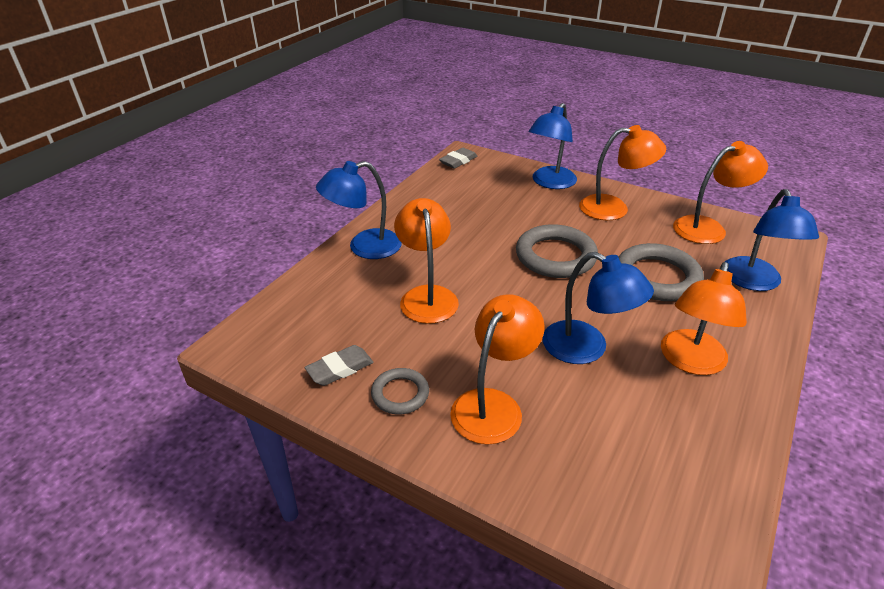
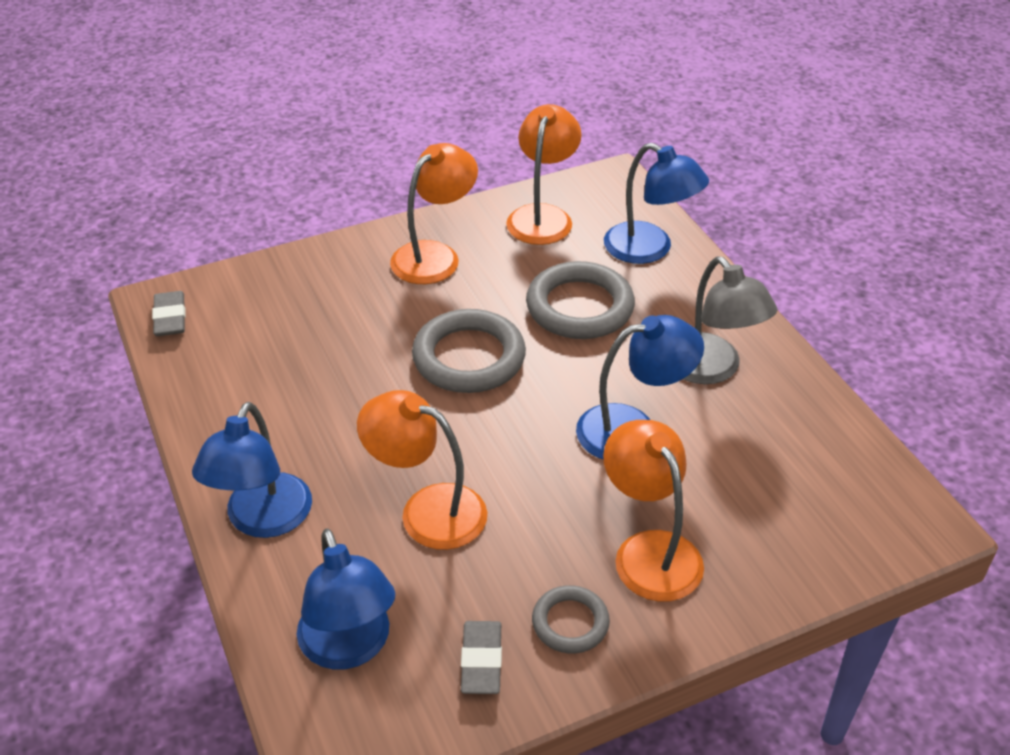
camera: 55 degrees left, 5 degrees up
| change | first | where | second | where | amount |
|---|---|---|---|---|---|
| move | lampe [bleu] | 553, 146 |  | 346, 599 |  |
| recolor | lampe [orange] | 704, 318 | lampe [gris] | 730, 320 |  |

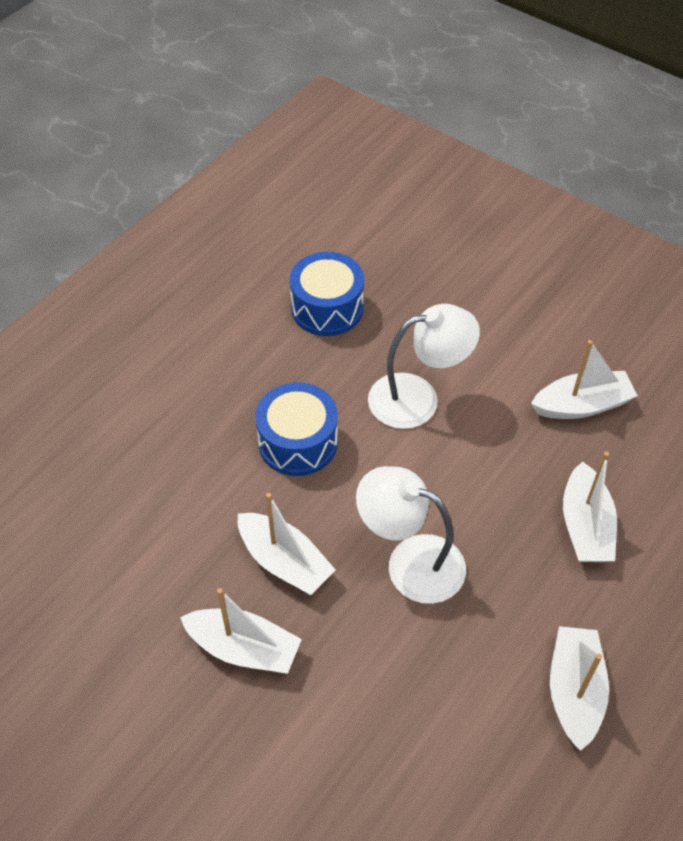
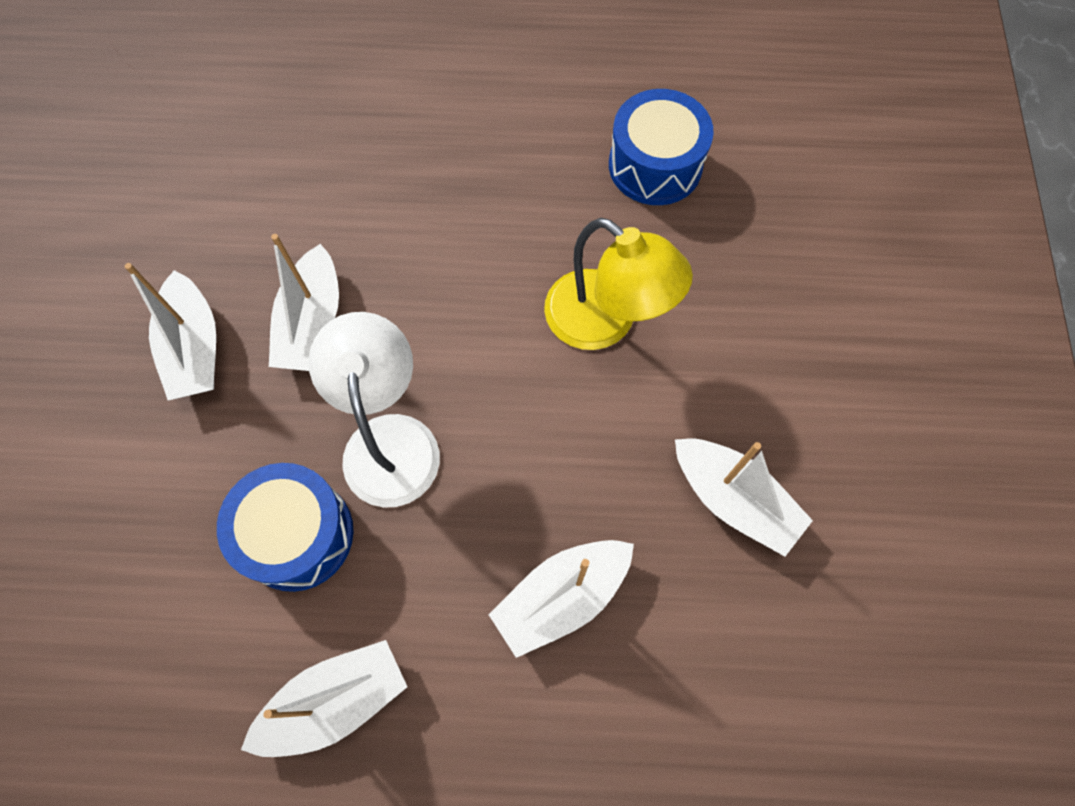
camera: 55 degrees right, 15 degrees up
| change | first | where | second | where | amount |
|---|---|---|---|---|---|
| move | tambour [bleu] | 296, 429 |  | 285, 527 |  |
| recolor | lampe [blanc] | 424, 366 | lampe [jaune] | 618, 284 |  |

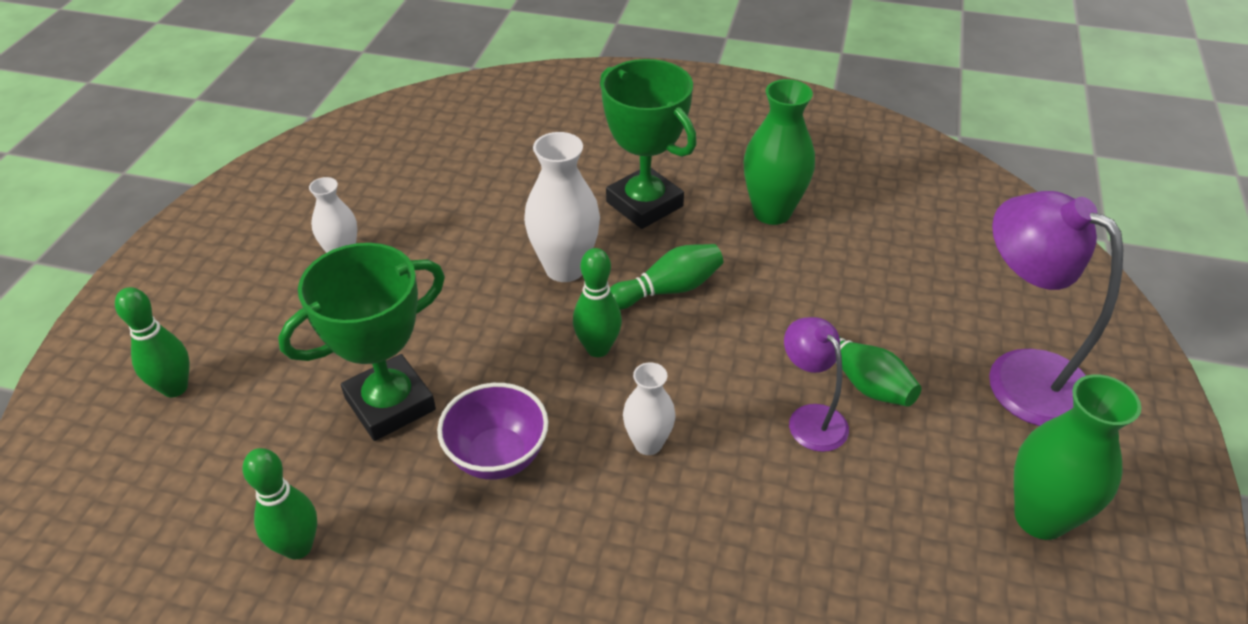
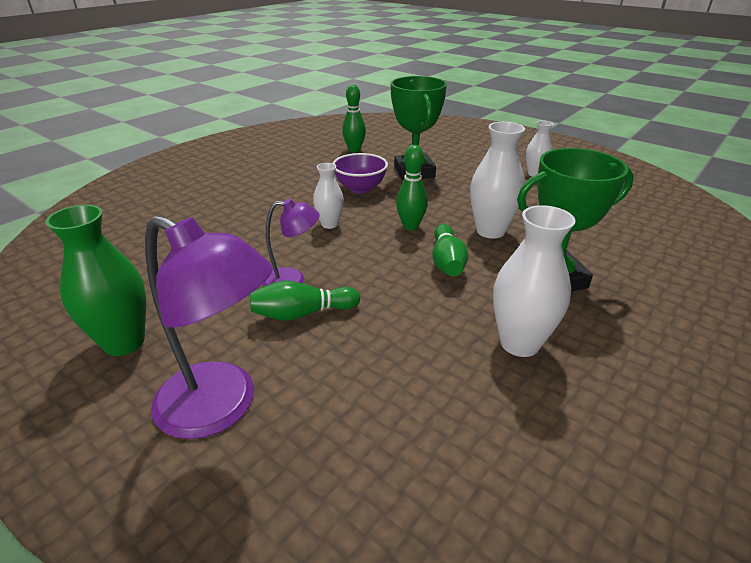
camera: 115 degrees right, 10 degrees down
| change | first | where | second | where | amount |
|---|---|---|---|---|---|
| delete | quille [vert] | 152, 342 |  |  |  |
| recolor | vase [vert] | 779, 152 | vase [blanc] | 534, 281 |  |
| rotate | lampe [violet] | 1056, 308 |  | 209, 327 | 45 degrees clockwise |

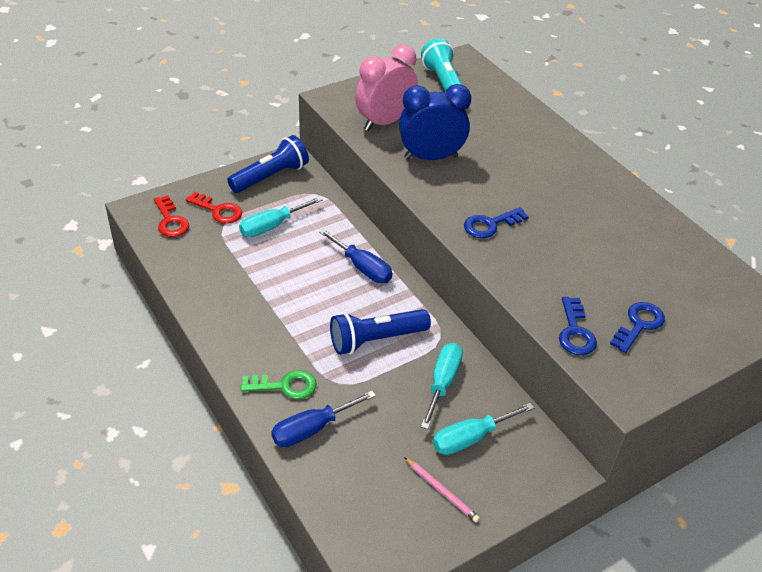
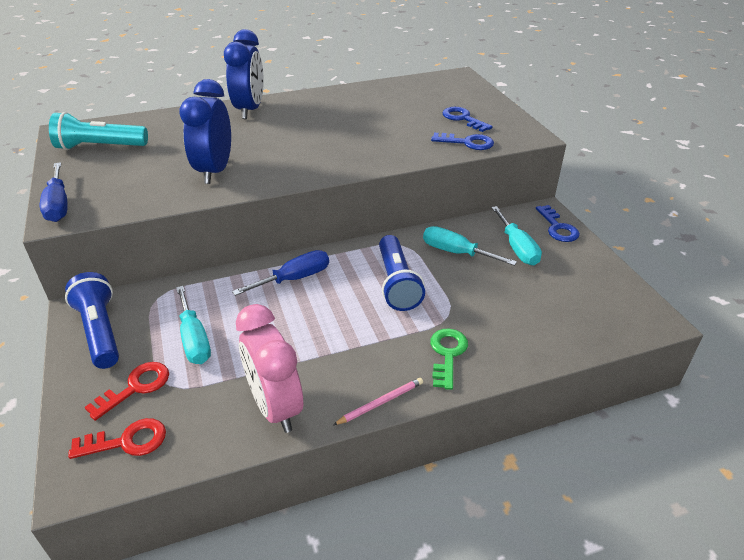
camera: 75 degrees left, 5 degrees down
| change | first | where | second | where | amount |
|---|---|---|---|---|---|
| insert |  |  | réveil [bleu] | 244, 74 |  |
| move | tournevis [bleu] | 323, 419 |  | 54, 192 |  |
| move | réveil [rose] | 386, 88 |  | 269, 368 |  |
| move | crayon [rose] | 442, 489 |  | 378, 401 |  |
| move | clé [bleu] | 496, 222 |  | 558, 223 |  |

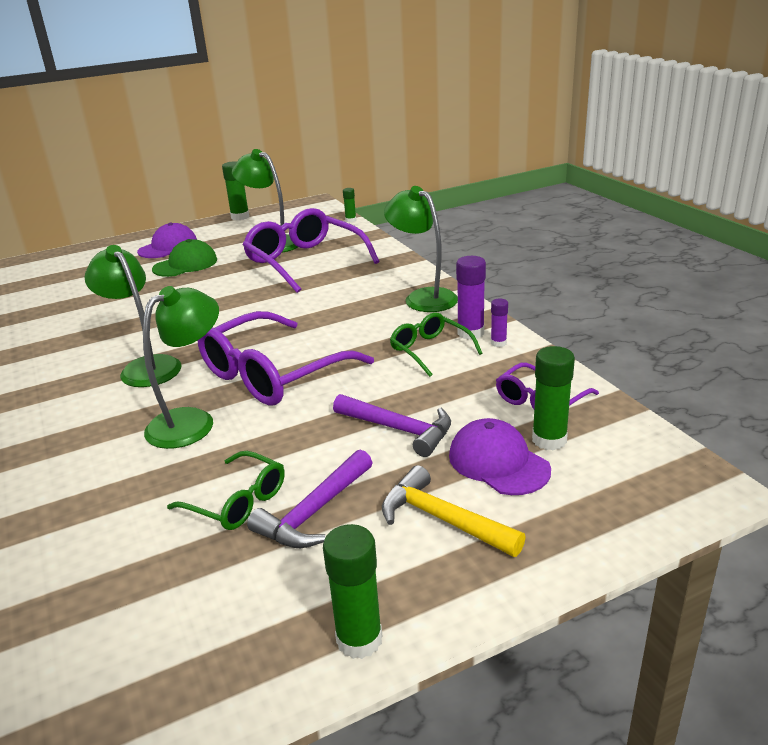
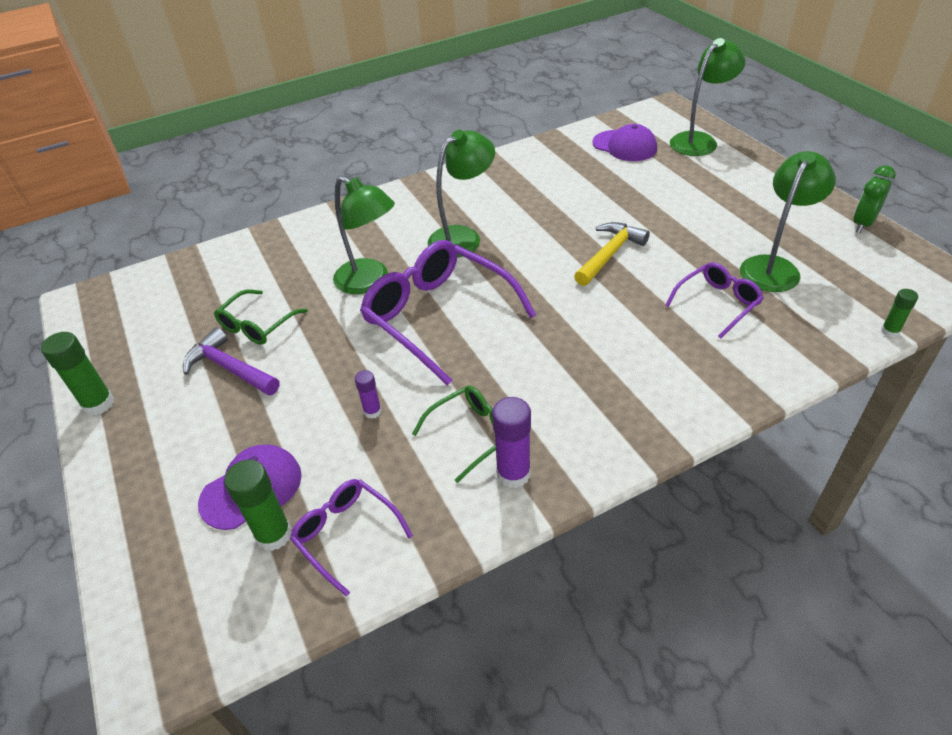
camera: 90 degrees right, 15 degrees up
| change | first | where | second | where | amount |
|---|---|---|---|---|---|
| delete | casquette [vert] | 184, 258 |  |  |  |
| delete | marteau [violet] | 392, 425 |  |  |  |
| move | casquette [violet] | 167, 240 |  | 624, 142 |  |
| move | marteau [jaune] | 454, 511 |  | 612, 254 |  |
| move | lampe [vert] | 421, 249 |  | 707, 97 |  |
| move | bâton de colle [violet] | 499, 323 |  | 368, 394 |  |
| replace | bâton de colle [vert] | 236, 190 | réveil [vert] | 874, 199 |  |
| resize | lunettes [violet] | 311, 250 |  | 714, 300 | x0.53 |

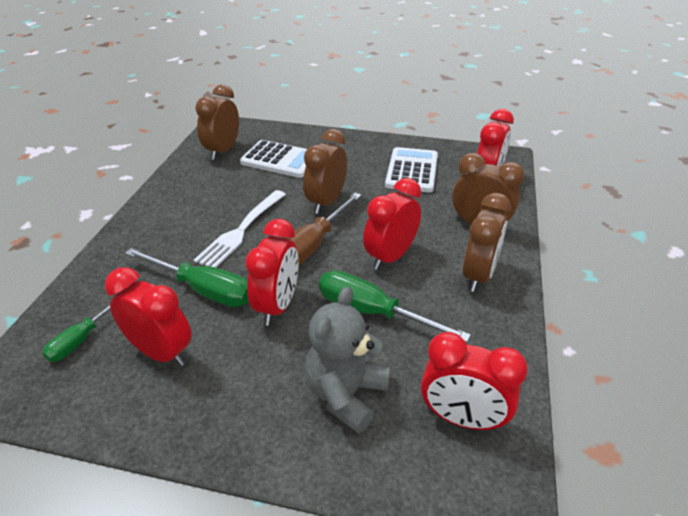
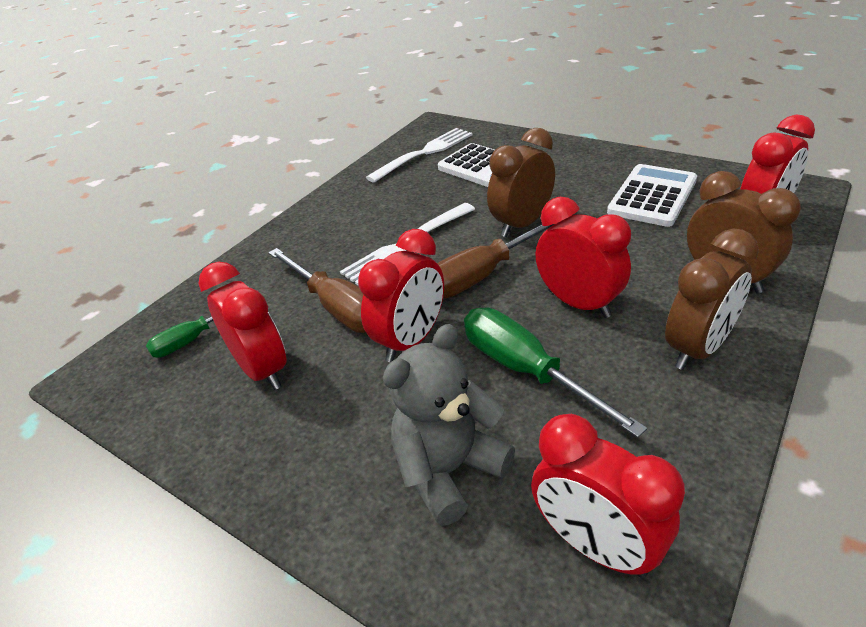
camera: 25 degrees right, 0 degrees up
| change | first | where | second | where | amount |
|---|---|---|---|---|---|
| replace | réveil [marron] | 217, 122 | fourchette [blanc] | 419, 155 |  |
| recolor | tournevis [vert] | 187, 277 | tournevis [marron] | 316, 290 |  |
| rotate | réveil [rouge] | 392, 224 |  | 583, 257 | 75 degrees clockwise |

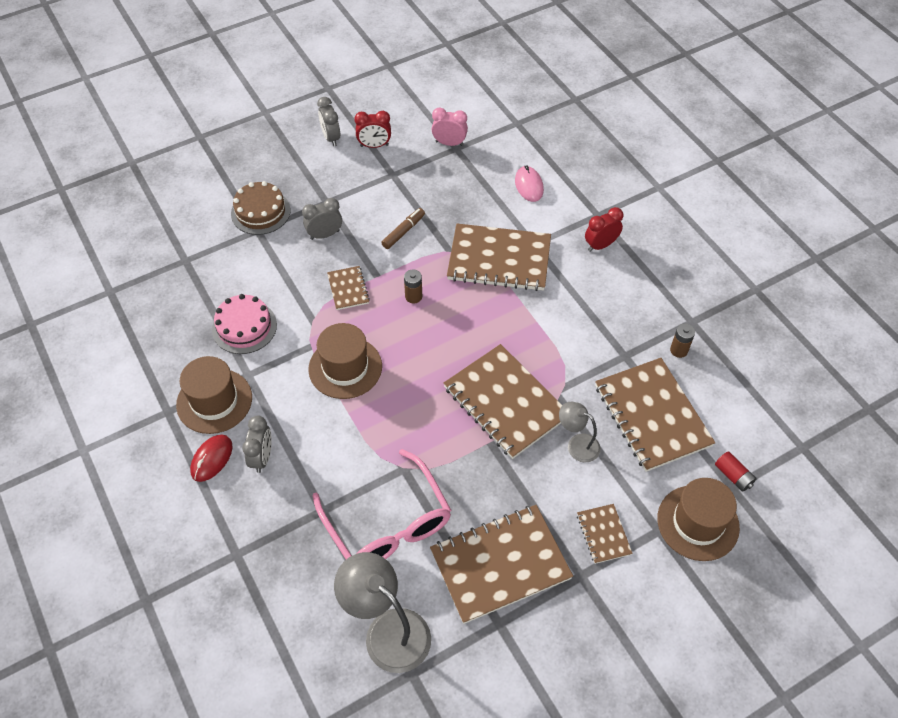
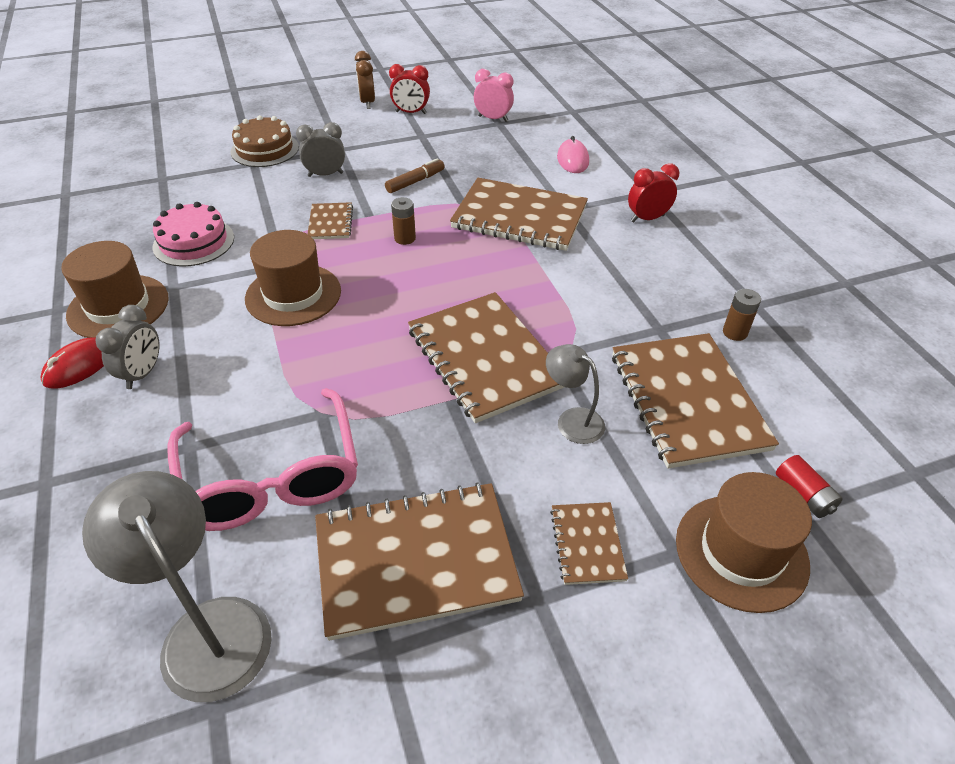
camera: 10 degrees right, 10 degrees down
| change | first | where | second | where | amount |
|---|---|---|---|---|---|
| recolor | réveil [gris] | 328, 122 | réveil [marron] | 365, 80 |  |

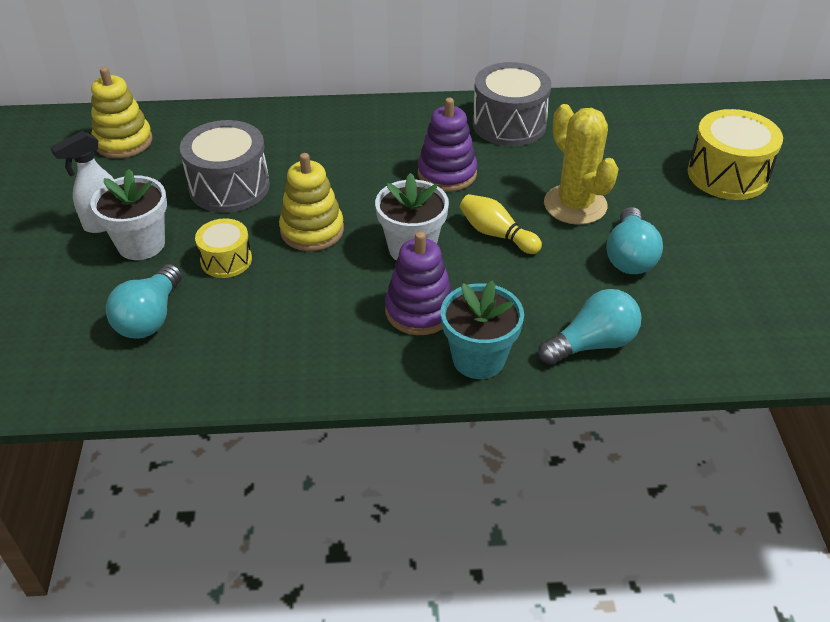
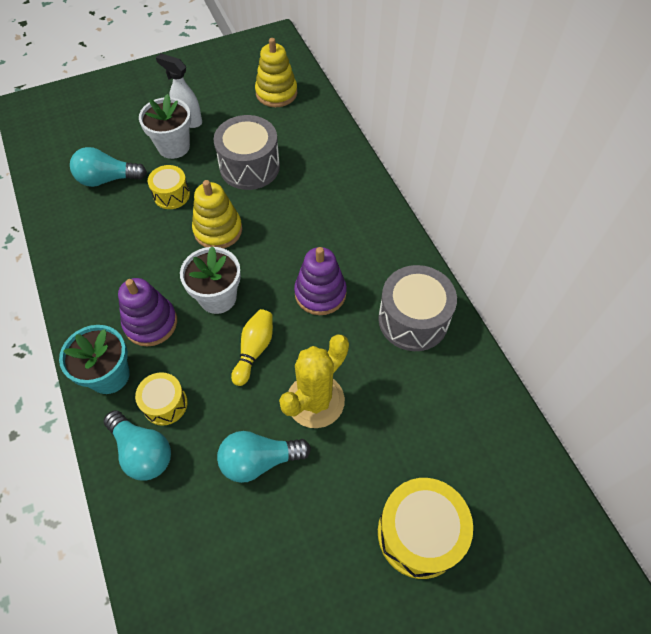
camera: 70 degrees right, 15 degrees up
| change | first | where | second | where | amount |
|---|---|---|---|---|---|
| insert |  |  | tambour [jaune] | 161, 399 |  |

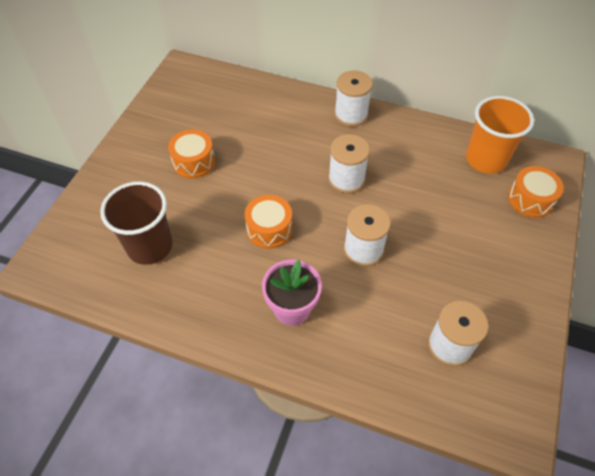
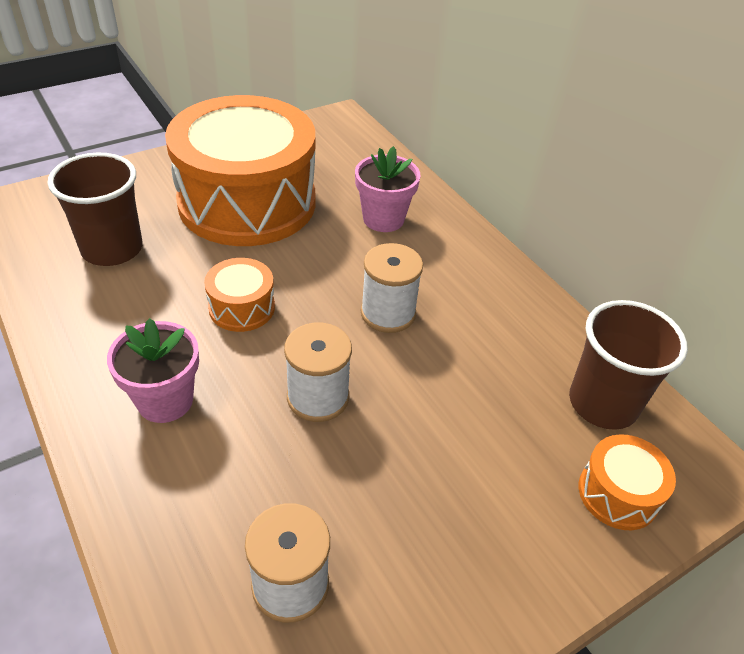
camera: 35 degrees right, 10 degrees down
| change | first | where | second | where | amount |
|---|---|---|---|---|---|
| delete | bobine [blanc] | 353, 98 |  |  |  |
| insert |  |  | pot de fleurs [rose] | 388, 189 |  |
| recolor | gobelet [orange] | 500, 135 | gobelet [marron] | 628, 365 |  |
| resize | tambour [orange] | 191, 153 |  | 240, 170 | x2.44 |

